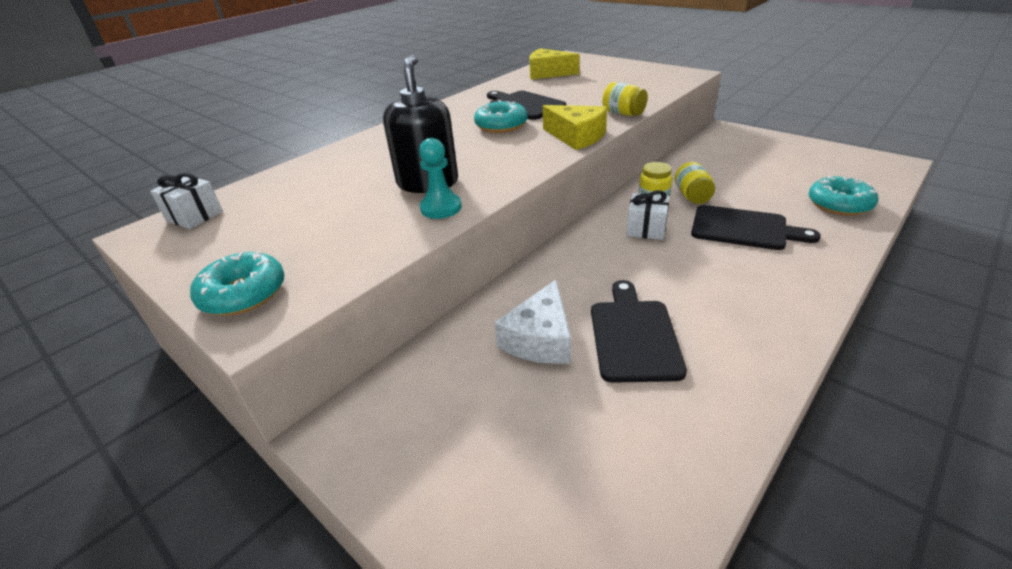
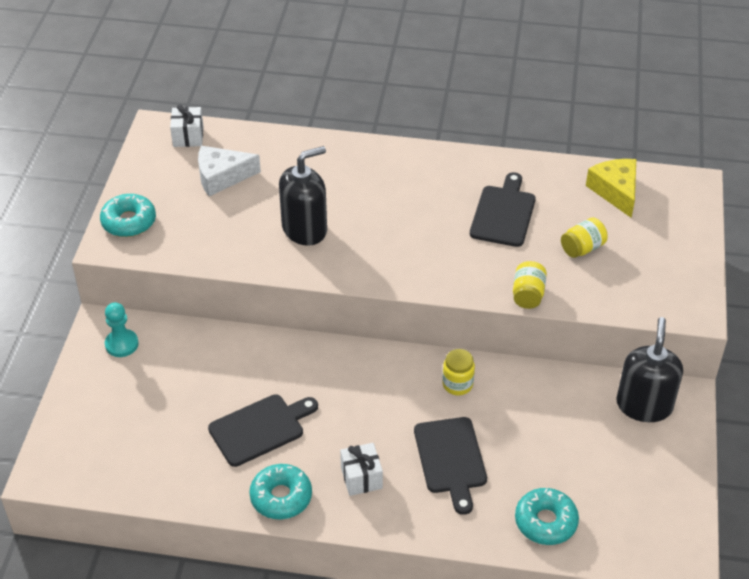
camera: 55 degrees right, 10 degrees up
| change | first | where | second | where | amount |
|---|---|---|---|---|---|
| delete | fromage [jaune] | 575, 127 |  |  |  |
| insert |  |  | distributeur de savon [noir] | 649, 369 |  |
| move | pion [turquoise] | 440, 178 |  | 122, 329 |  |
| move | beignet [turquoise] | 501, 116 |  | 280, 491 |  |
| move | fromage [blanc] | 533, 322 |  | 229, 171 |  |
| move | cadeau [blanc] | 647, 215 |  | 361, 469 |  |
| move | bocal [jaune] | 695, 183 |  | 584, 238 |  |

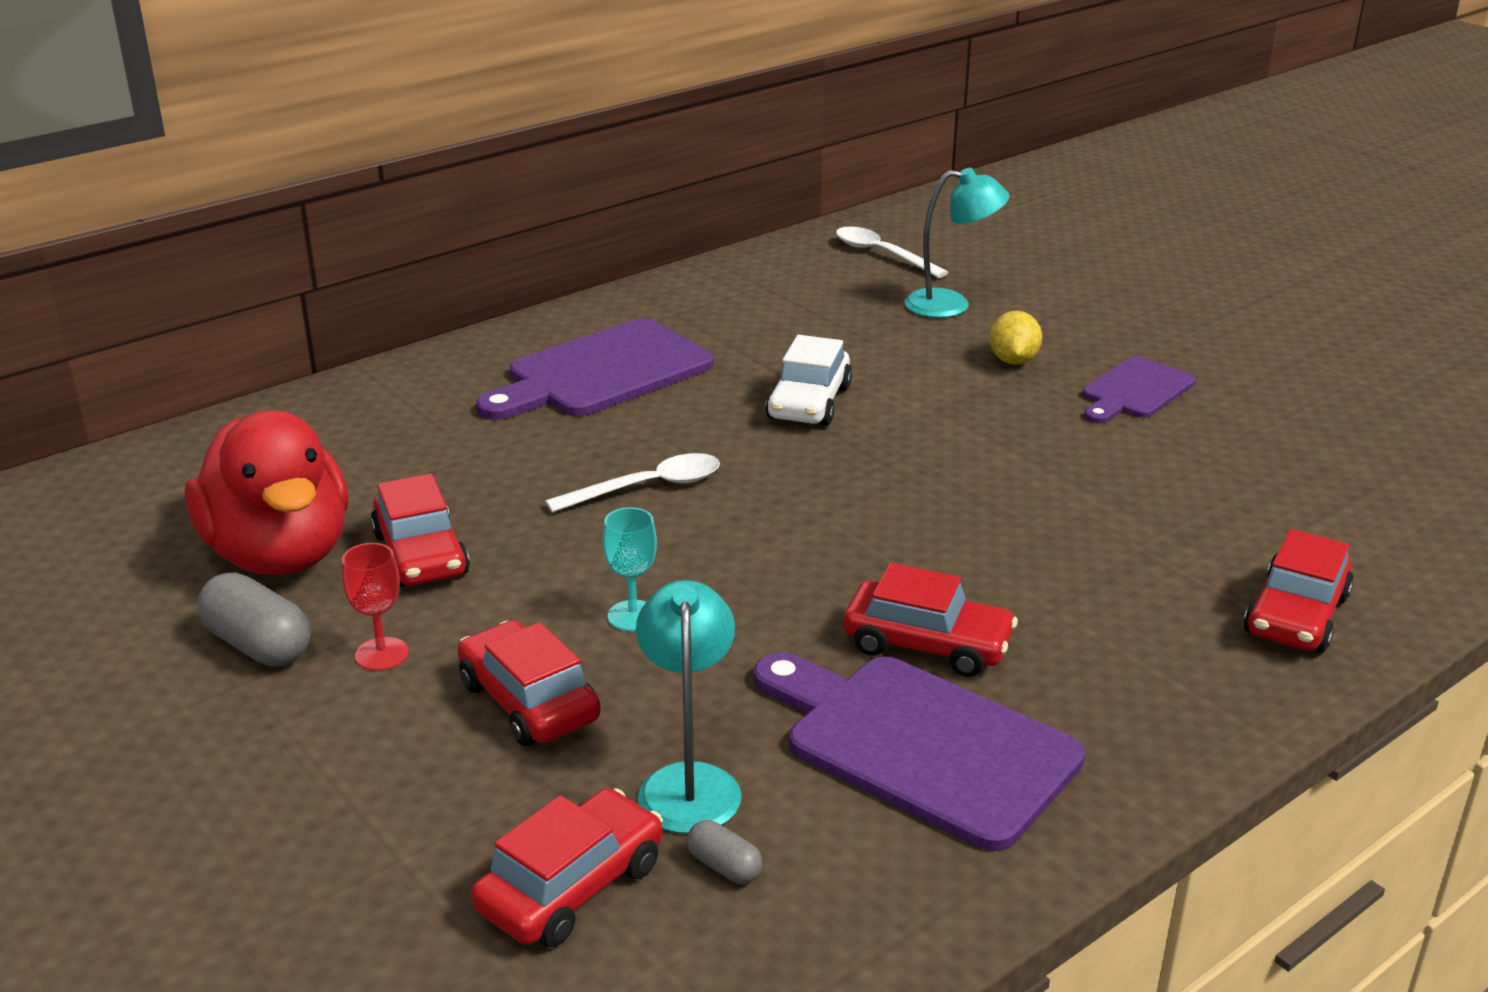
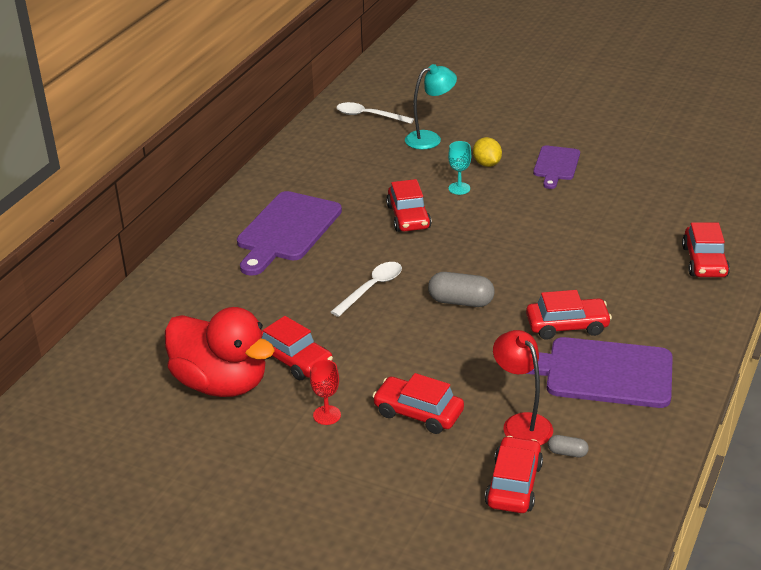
camera: 25 degrees left, 5 degrees up
| change | first | where | second | where | amount |
|---|---|---|---|---|---|
| move | gélule [gris] | 254, 619 |  | 461, 289 |  |
| move | verre à pied [turquoise] | 630, 569 |  | 459, 168 |  |
| recolor | lampe [turquoise] | 689, 707 | lampe [rouge] | 523, 387 |  |
| recolor | voiture [blanc] | 808, 380 | voiture [rouge] | 409, 205 |  |

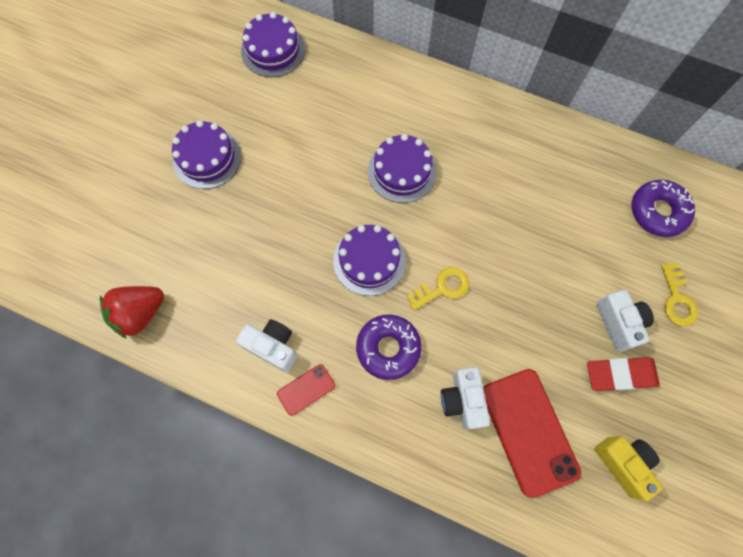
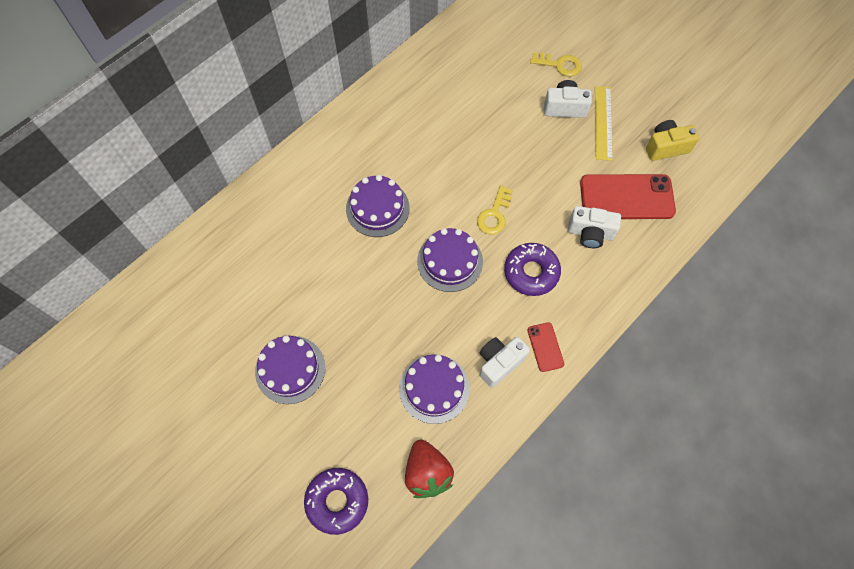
camera: 70 degrees left, 5 degrees down
| change | first | where | second | where | amount |
|---|---|---|---|---|---|
| move | gâteau [violet] | 273, 45 |  | 434, 389 |  |
| move | beignet [violet] | 663, 208 |  | 336, 501 |  |
| replace | gomme [rouge] | 623, 374 | règle [jaune] | 604, 123 |  |
| rotate | clé [jaune] | 438, 288 |  | 495, 210 | 150 degrees counterclockwise |

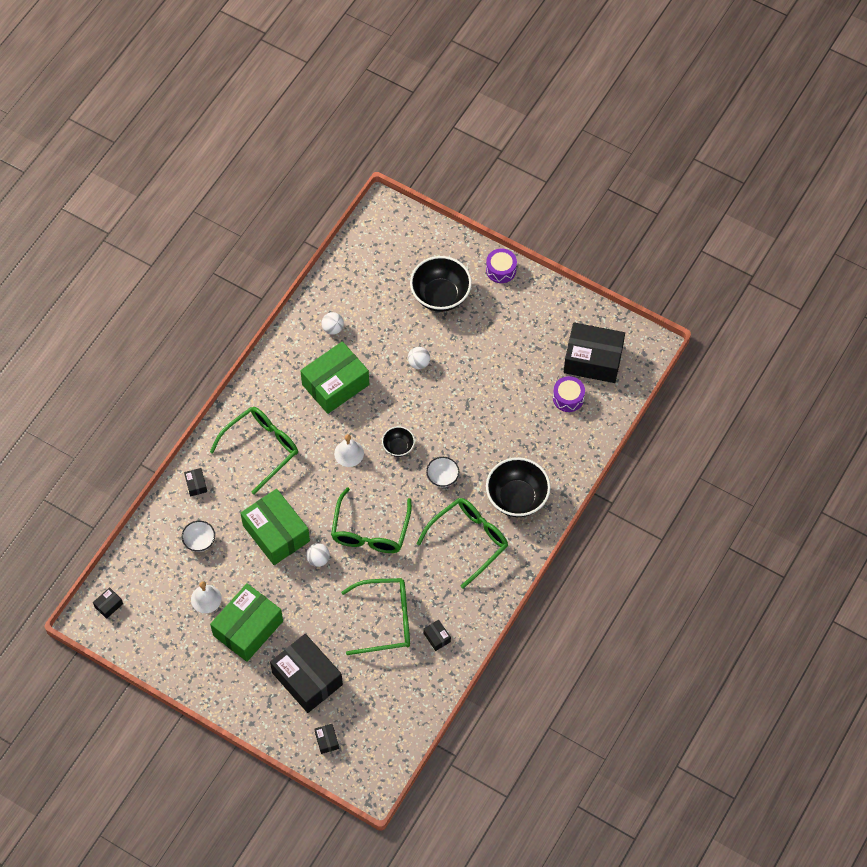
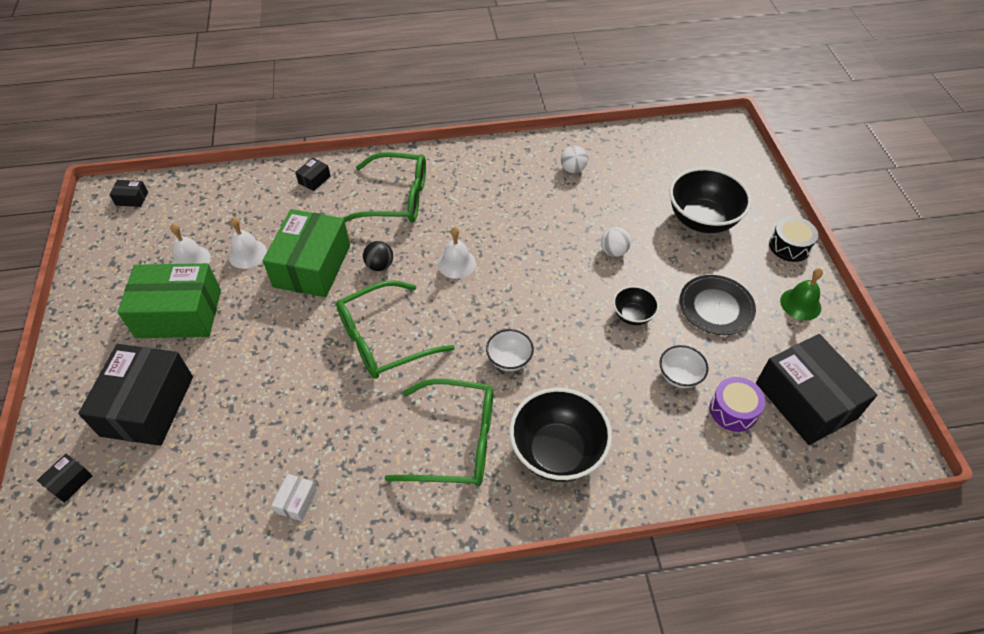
camera: 50 degrees right, 10 degrees down
| change | first | where | second | where | amount |
|---|---|---|---|---|---|
| delete | boîte [vert] | 334, 377 |  |  |  |
| delete | balle [blanc] | 318, 555 |  |  |  |
| delete | lunettes [vert] | 375, 616 |  |  |  |
| insert |  |  | cloche [blanc] | 247, 243 |  |
| insert |  |  | balle [noir] | 378, 256 |  |
| insert |  |  | assiette [noir] | 718, 305 |  |
| insert |  |  | cloche [vert] | 801, 294 |  |
| move | bol [blanc] | 198, 536 |  | 684, 366 |  |
| move | bol [noir] | 398, 441 |  | 636, 305 |  |
| recolor | boîte [noir] | 437, 635 | boîte [blanc] | 294, 497 |  |
| recolor | tambour [violet] | 501, 265 | tambour [noir] | 793, 239 |  |

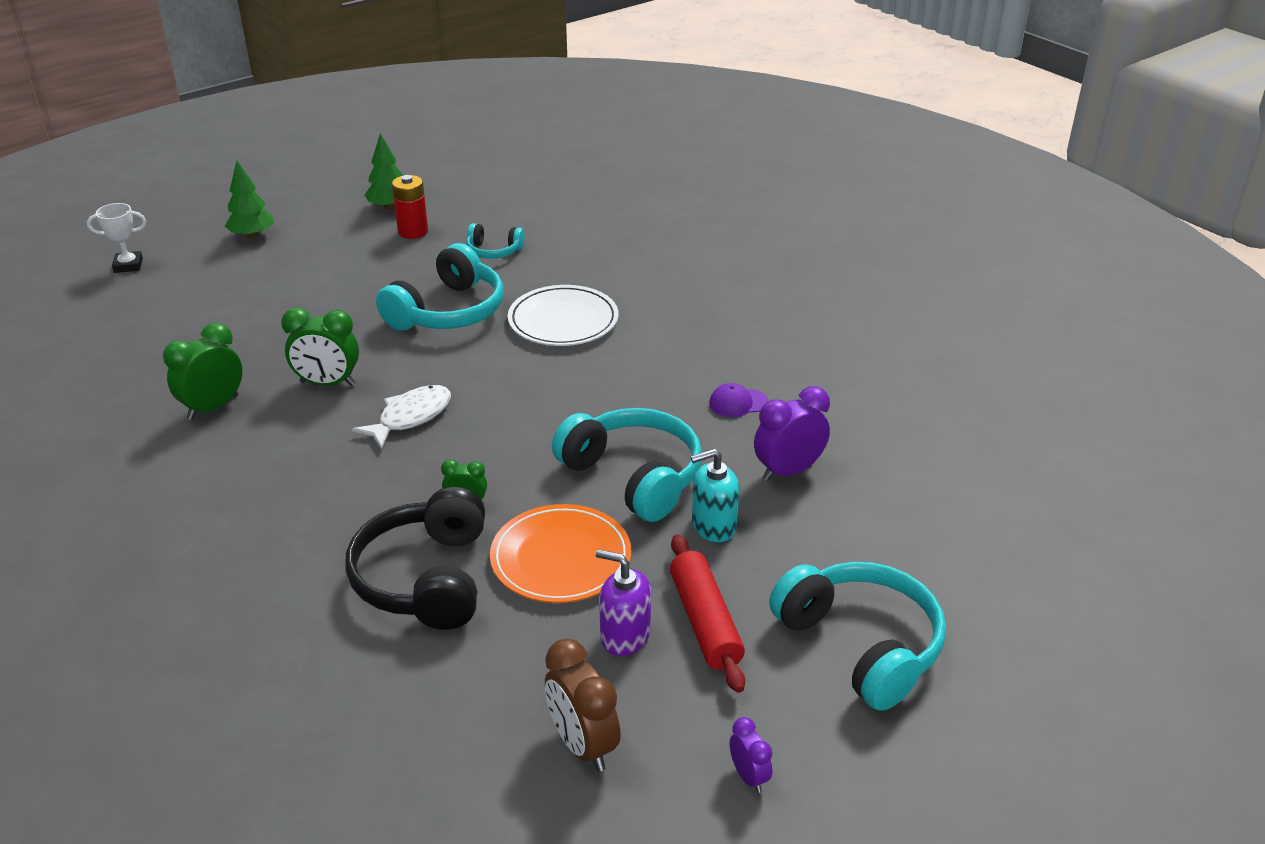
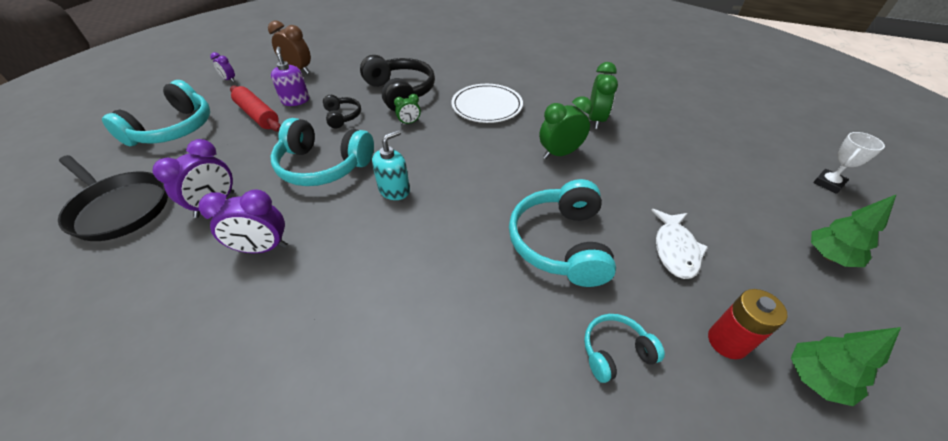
camera: 150 degrees right, 10 degrees up
| change | first | where | second | where | amount |
|---|---|---|---|---|---|
| insert |  |  | poêle [noir] | 113, 198 |  |
| move | poisson [blanc] | 401, 417 |  | 680, 244 |  |
| move | assiette [blanc] | 563, 315 |  | 487, 103 |  |
| move | distributeur de savon [turquoise] | 715, 495 |  | 391, 165 |  |
| replace | assiette [orange] | 560, 553 | casque audio [noir] | 342, 111 |  |
| replace | casquette [violet] | 738, 400 | réveil [violet] | 243, 221 |  |
| rotate | distributeur de savon [violet] | 623, 602 |  | 290, 76 | 105 degrees counterclockwise |
| rotate | casque audio [turquoise] | 857, 636 |  | 156, 113 | 90 degrees counterclockwise |

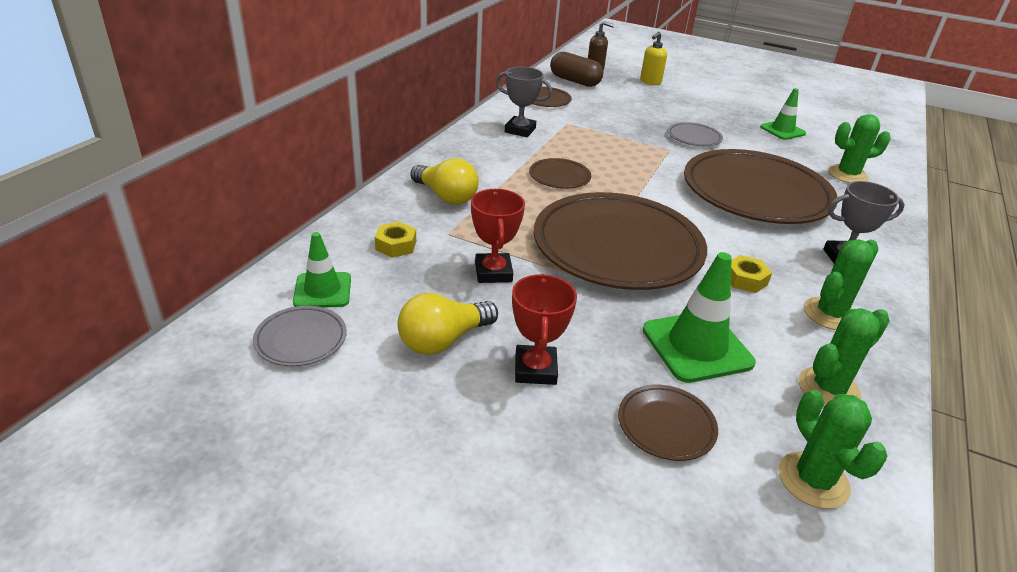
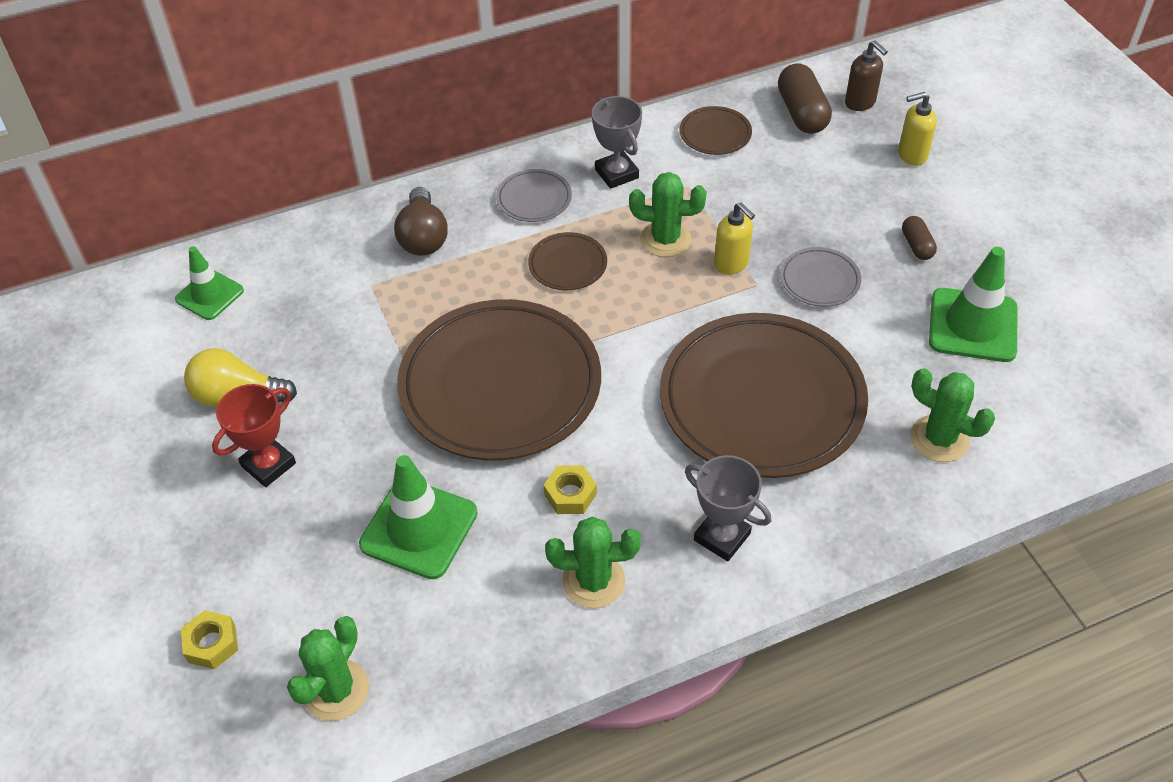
camera: 45 degrees right, 15 degrees up
| change | first | where | second | where | amount |
|---|---|---|---|---|---|
| delete | trophée [rouge] | 498, 236 |  |  |  |
| delete | assiette [marron] | 668, 423 |  |  |  |
| insert |  |  | distributeur de savon [jaune] | 734, 238 |  |
| insert |  |  | gélule [marron] | 919, 238 |  |
| move | assiette [gris] | 300, 336 |  | 534, 195 |  |
| move | écrou [jaune] | 395, 240 |  | 209, 639 |  |
| move | cactus [vert] | 844, 357 |  | 668, 214 |  |
| recolor | ampoule [jaune] | 444, 181 | ampoule [marron] | 421, 221 |  |
| resize | cône de chantier [vert] | 783, 114 |  | 973, 304 | x1.56 |

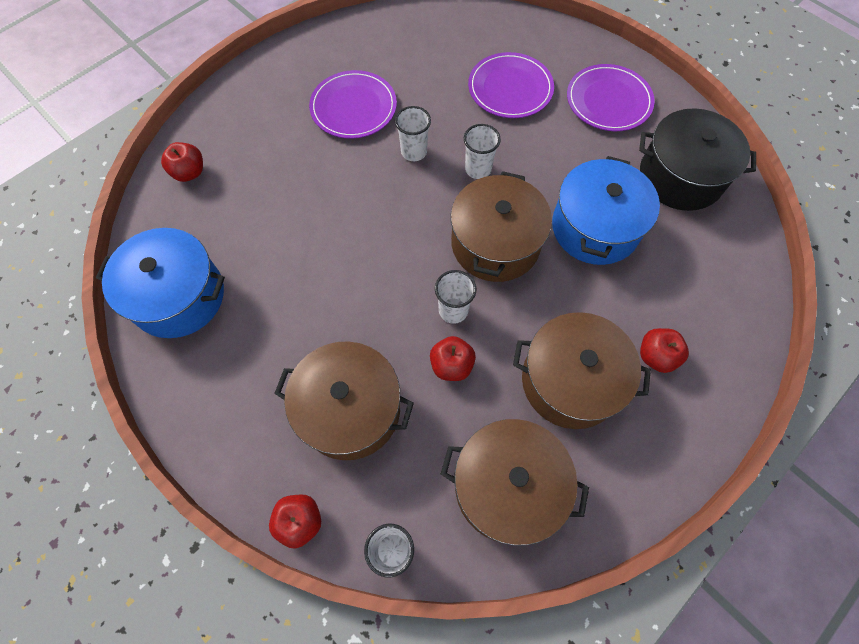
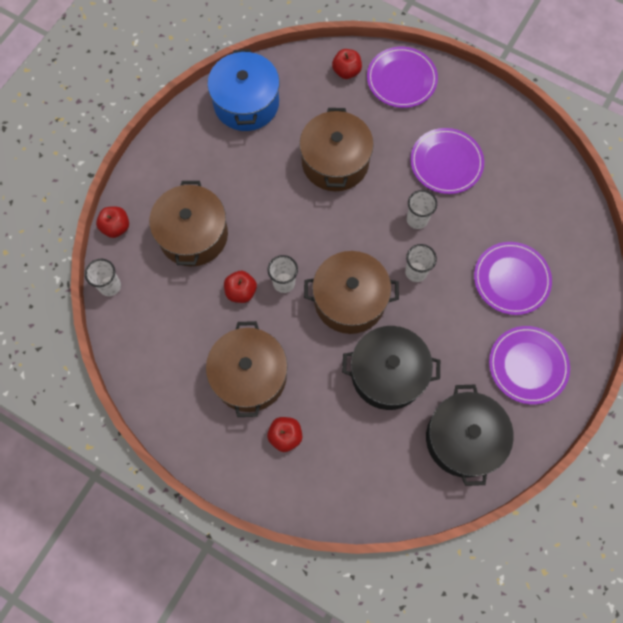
camera: 75 degrees right, 5 degrees up
| change | first | where | second | where | amount |
|---|---|---|---|---|---|
| insert |  |  | assiette [violet] | 402, 77 |  |
| move | marmite [marron] | 515, 482 |  | 336, 149 |  |
| recolor | marmite [bleu] | 606, 210 | marmite [noir] | 391, 368 |  |

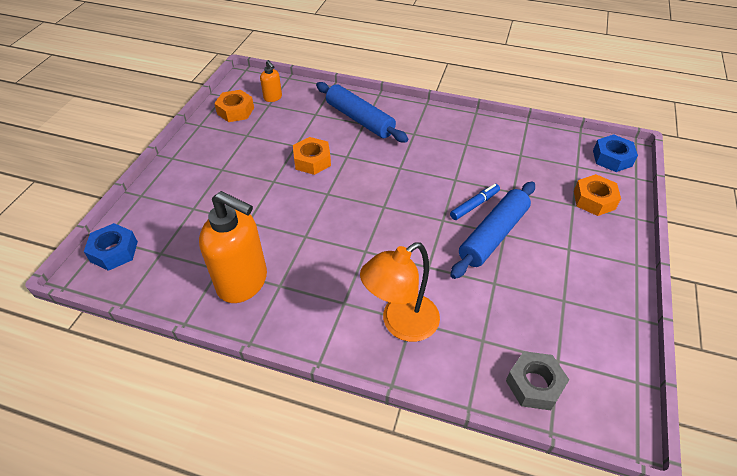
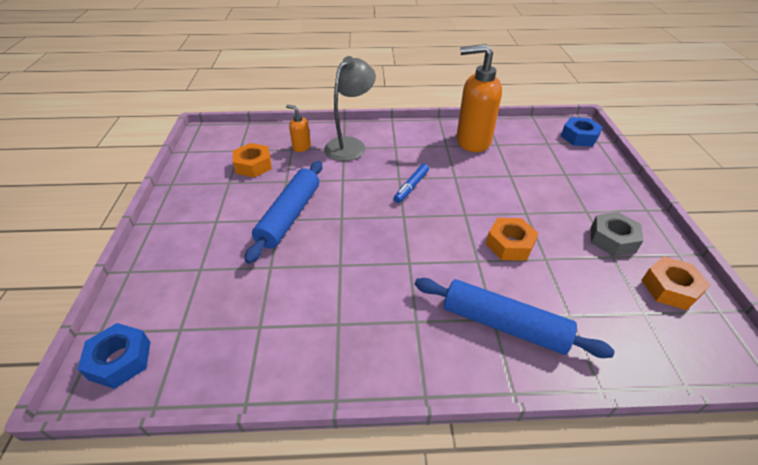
camera: 160 degrees right, 5 degrees down
| change | first | where | second | where | amount |
|---|---|---|---|---|---|
| move | distributeur de savon [orange] | 271, 81 |  | 298, 128 |  |
| move | feutre [bleu] | 475, 202 |  | 411, 183 |  |
| move | écrou [gris] | 537, 380 |  | 617, 234 |  |
| move | écrou [orange] | 597, 195 |  | 252, 160 |  |
| recolor | lampe [orange] | 400, 292 | lampe [gris] | 350, 108 |  |

